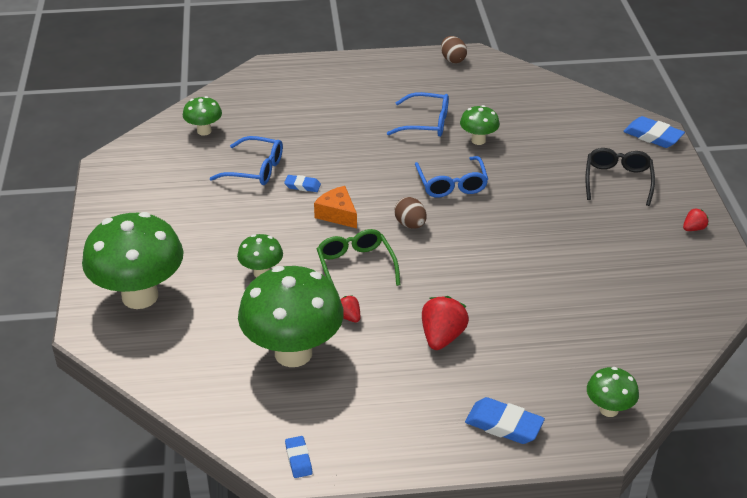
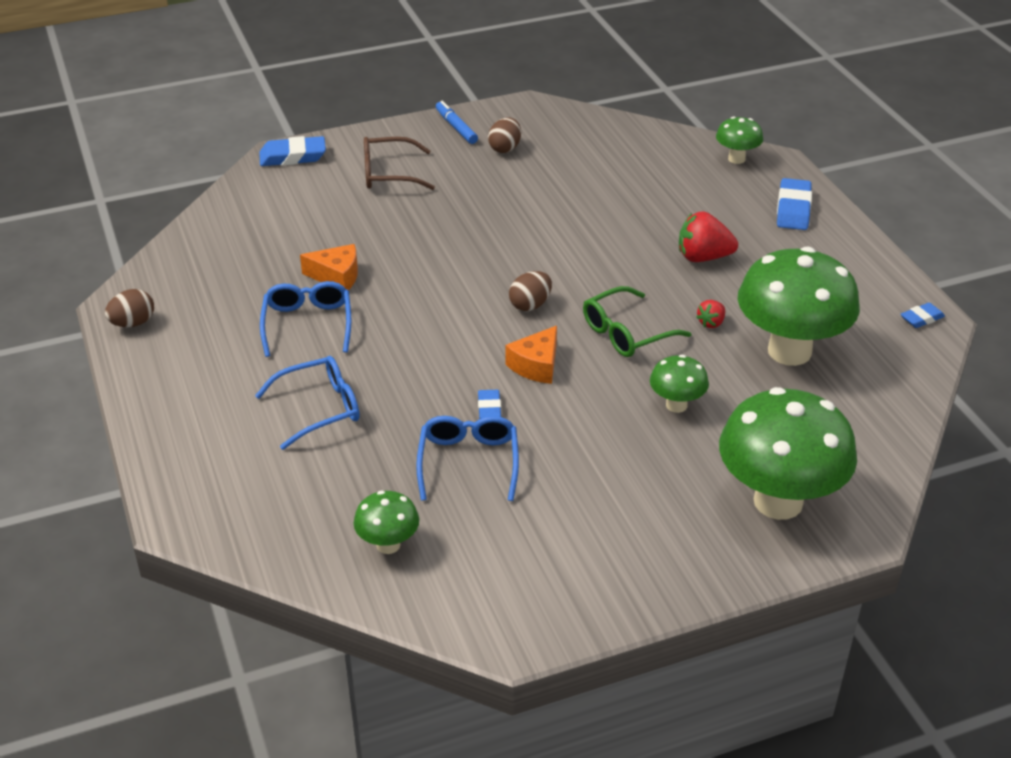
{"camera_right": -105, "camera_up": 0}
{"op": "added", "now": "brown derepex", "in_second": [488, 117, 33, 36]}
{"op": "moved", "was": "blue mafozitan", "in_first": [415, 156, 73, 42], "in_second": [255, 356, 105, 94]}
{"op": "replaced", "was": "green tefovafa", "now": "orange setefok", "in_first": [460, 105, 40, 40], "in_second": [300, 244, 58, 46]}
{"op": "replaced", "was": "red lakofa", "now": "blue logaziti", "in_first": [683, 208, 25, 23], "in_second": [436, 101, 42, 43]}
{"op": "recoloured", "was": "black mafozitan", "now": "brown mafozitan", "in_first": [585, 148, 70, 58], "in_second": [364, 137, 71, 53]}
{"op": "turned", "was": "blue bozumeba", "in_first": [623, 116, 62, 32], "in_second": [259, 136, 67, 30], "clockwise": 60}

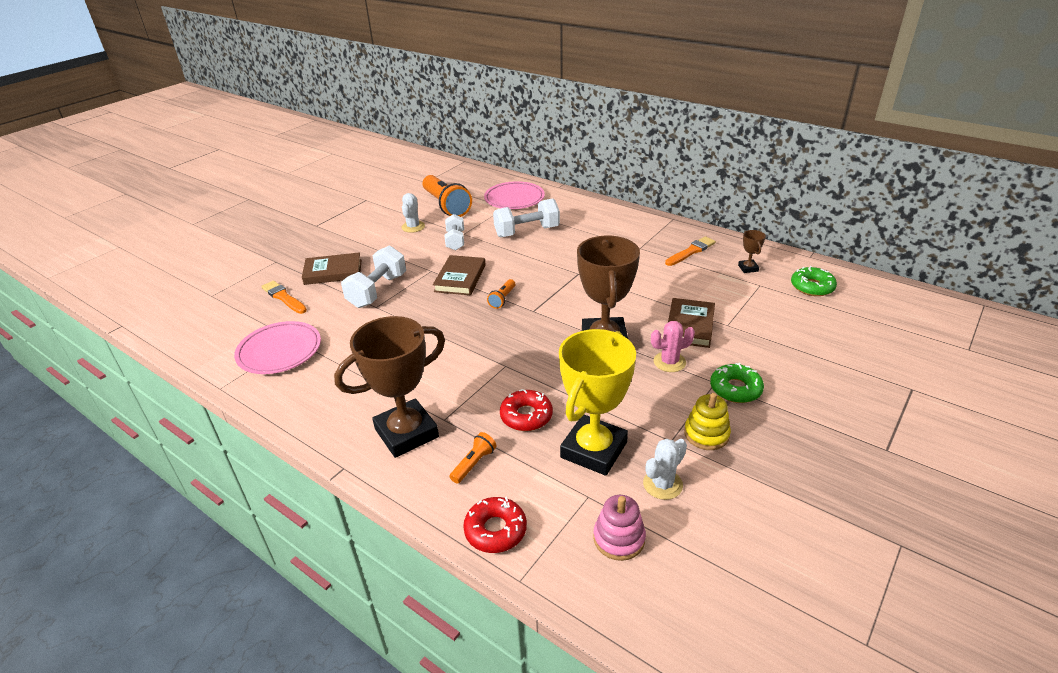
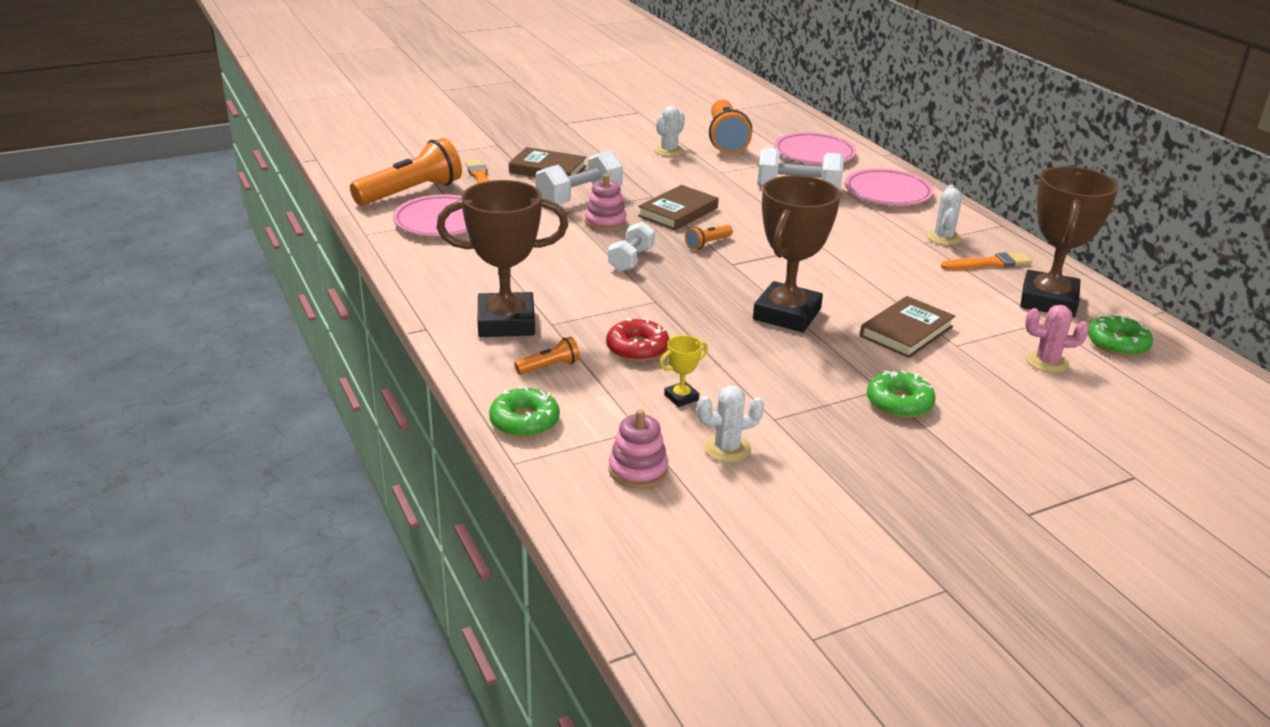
{"camera_right": 25, "camera_up": -5}
{"op": "removed", "was": "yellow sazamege", "in_first": [684, 393, 47, 57]}
{"op": "added", "now": "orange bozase", "in_second": [350, 138, 112, 68]}
{"op": "added", "now": "pink sazamege", "in_second": [585, 174, 42, 57]}
{"op": "added", "now": "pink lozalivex", "in_second": [845, 168, 89, 37]}
{"op": "added", "now": "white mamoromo", "in_second": [926, 185, 36, 60]}
{"op": "moved", "was": "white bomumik", "in_first": [445, 214, 19, 37], "in_second": [608, 222, 47, 50]}
{"op": "moved", "was": "pink mamoromo", "in_first": [651, 321, 44, 51], "in_second": [1025, 305, 64, 68]}
{"op": "recoloured", "was": "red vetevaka", "now": "green vetevaka", "in_first": [463, 497, 64, 56], "in_second": [489, 386, 71, 51]}
{"op": "resized", "was": "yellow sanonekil", "in_first": [559, 329, 77, 147], "in_second": [659, 335, 49, 72], "ratio": 0.42}
{"op": "resized", "was": "brown sanonekil", "in_first": [738, 230, 28, 43], "in_second": [1020, 166, 99, 151], "ratio": 2.4}

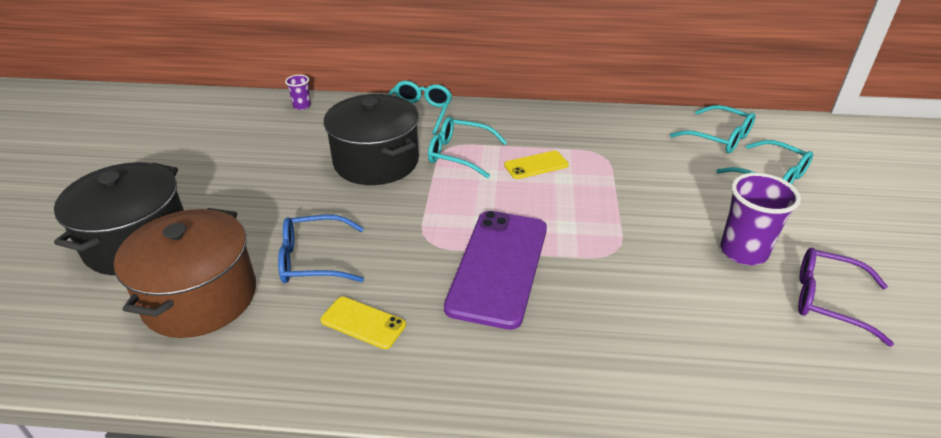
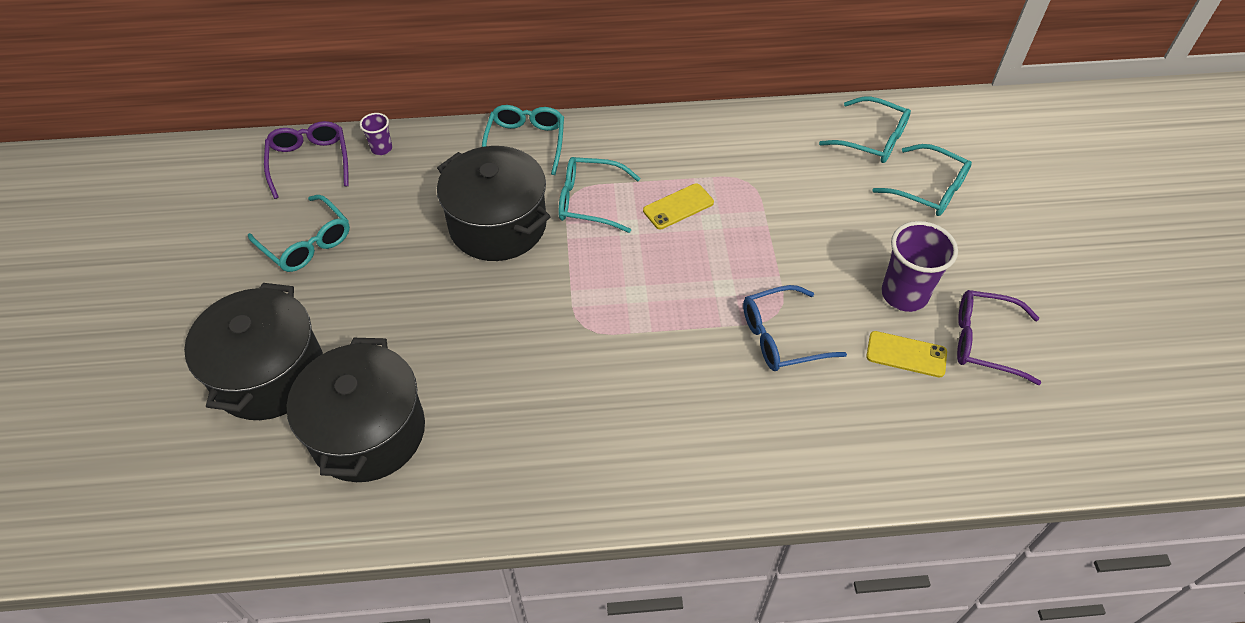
{"camera_right": -10, "camera_up": 15}
{"op": "removed", "was": "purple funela", "in_first": [444, 211, 103, 119]}
{"op": "added", "now": "turquoise mafozitan", "in_second": [248, 195, 102, 77]}
{"op": "added", "now": "purple mafozitan", "in_second": [264, 121, 85, 78]}
{"op": "moved", "was": "blue mafozitan", "in_first": [278, 215, 86, 68], "in_second": [743, 285, 104, 86]}
{"op": "moved", "was": "yellow funela", "in_first": [320, 297, 86, 52], "in_second": [866, 331, 81, 46]}
{"op": "recoloured", "was": "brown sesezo", "now": "black sesezo", "in_first": [114, 208, 142, 130], "in_second": [287, 338, 138, 144]}

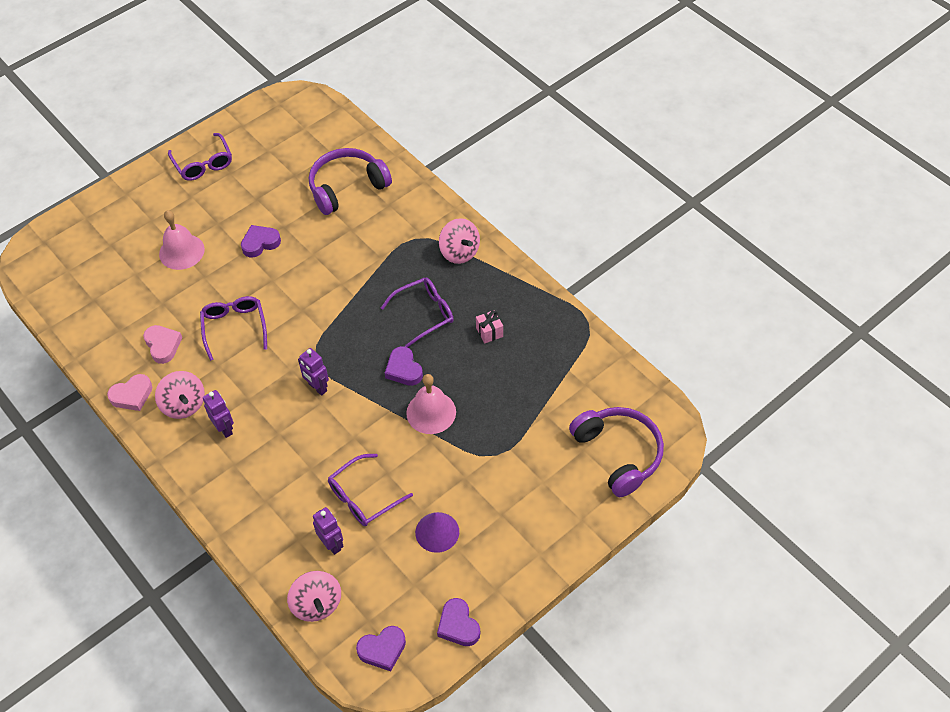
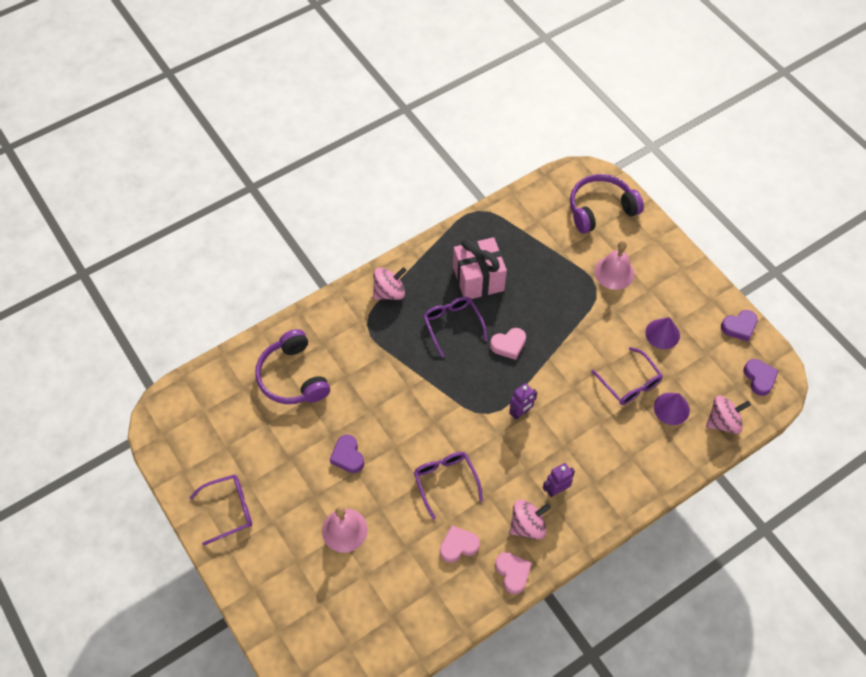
{"camera_right": -85, "camera_up": 5}
{"op": "moved", "was": "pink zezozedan", "in_first": [406, 374, 50, 60], "in_second": [594, 241, 41, 49]}
{"op": "replaced", "was": "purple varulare", "now": "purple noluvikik", "in_first": [313, 507, 31, 48], "in_second": [654, 393, 36, 32]}
{"op": "recoloured", "was": "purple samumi", "now": "pink samumi", "in_first": [385, 346, 38, 40], "in_second": [490, 328, 36, 32]}
{"op": "turned", "was": "purple mafozitan", "in_first": [200, 296, 67, 65], "in_second": [414, 452, 69, 68], "clockwise": 75}
{"op": "resized", "was": "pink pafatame", "in_first": [476, 310, 27, 34], "in_second": [453, 237, 54, 62], "ratio": 2.33}

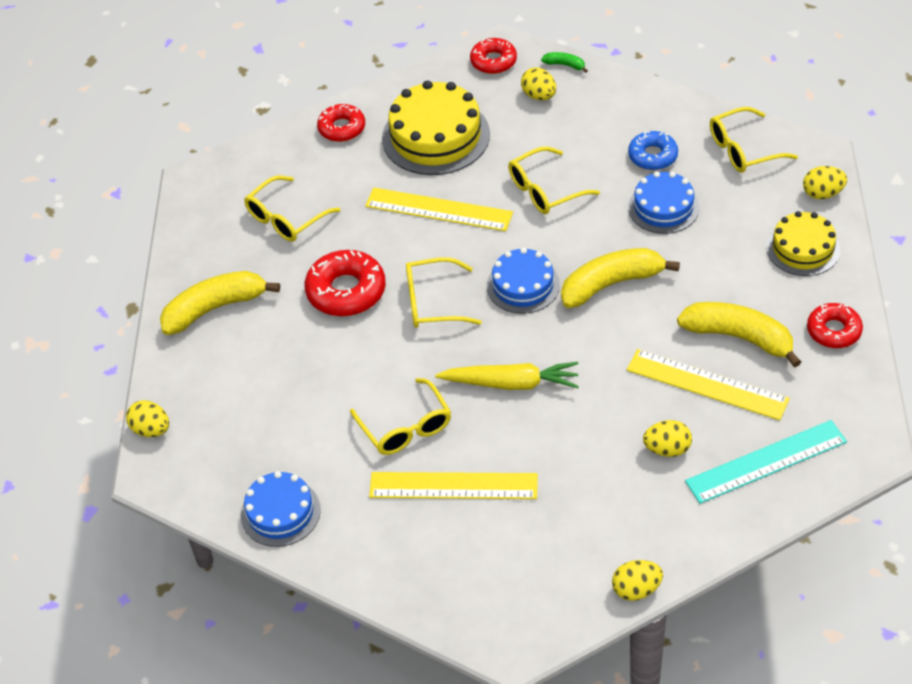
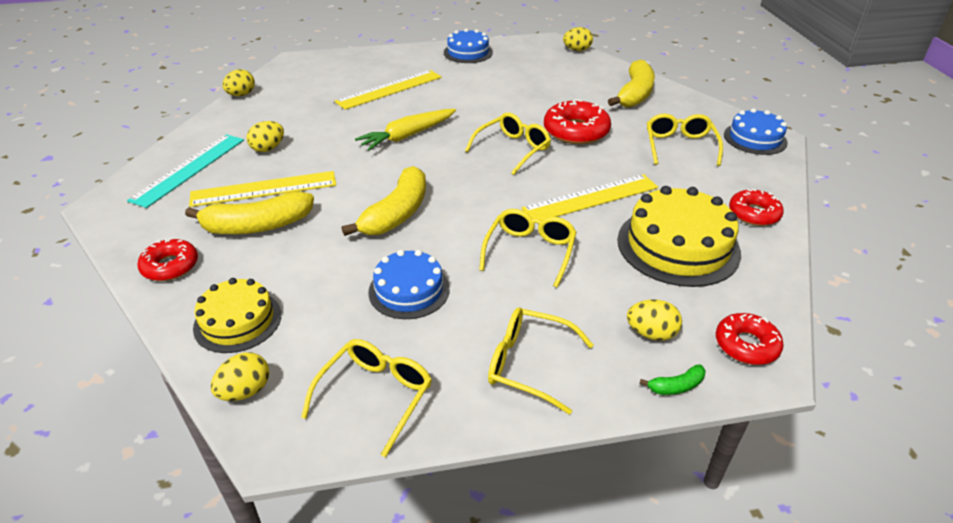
{"camera_right": 135, "camera_up": -10}
{"op": "removed", "was": "blue vetevaka", "in_first": [628, 131, 50, 39]}
{"op": "moved", "was": "yellow mafozitan", "in_first": [350, 378, 101, 77], "in_second": [488, 308, 105, 107]}
{"op": "moved", "was": "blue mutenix", "in_first": [487, 248, 73, 66], "in_second": [724, 108, 64, 47]}

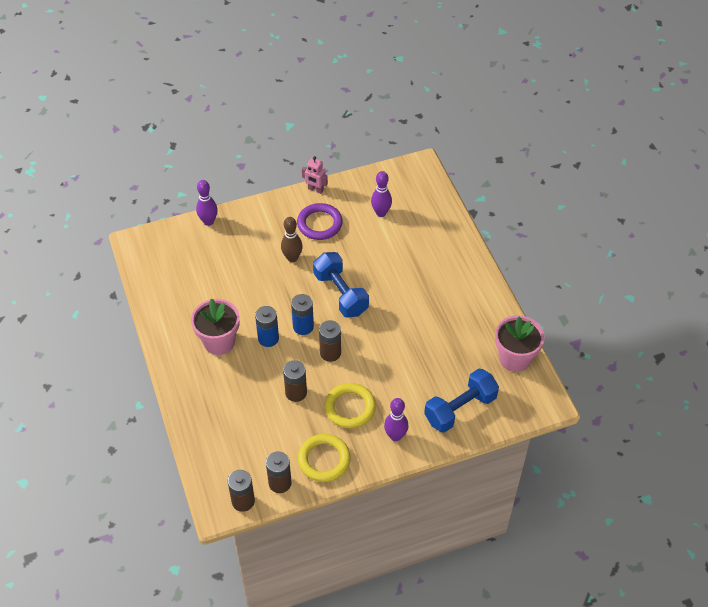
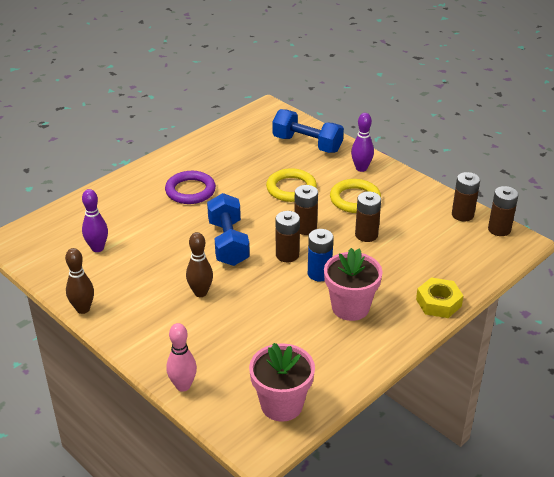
{"camera_right": -115, "camera_up": -15}
{"op": "added", "now": "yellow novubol", "in_second": [416, 278, 47, 40]}
{"op": "moved", "was": "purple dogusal", "in_first": [297, 203, 46, 37], "in_second": [165, 171, 51, 33]}
{"op": "moved", "was": "yellow dogusal", "in_first": [298, 434, 53, 48], "in_second": [266, 168, 51, 34]}
{"op": "moved", "was": "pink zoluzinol", "in_first": [495, 315, 49, 57], "in_second": [249, 343, 66, 79]}
{"op": "replaced", "was": "pink varulare", "now": "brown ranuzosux", "in_first": [302, 156, 26, 38], "in_second": [65, 248, 29, 66]}
{"op": "recoloured", "was": "purple ranuzosux", "now": "pink ranuzosux", "in_first": [196, 180, 22, 46], "in_second": [166, 323, 31, 69]}
{"op": "recoloured", "was": "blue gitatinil", "now": "brown gitatinil", "in_first": [291, 294, 23, 41], "in_second": [276, 211, 24, 51]}
{"op": "turned", "was": "blue bomumik", "in_first": [313, 252, 56, 65], "in_second": [207, 193, 43, 73], "clockwise": -45}

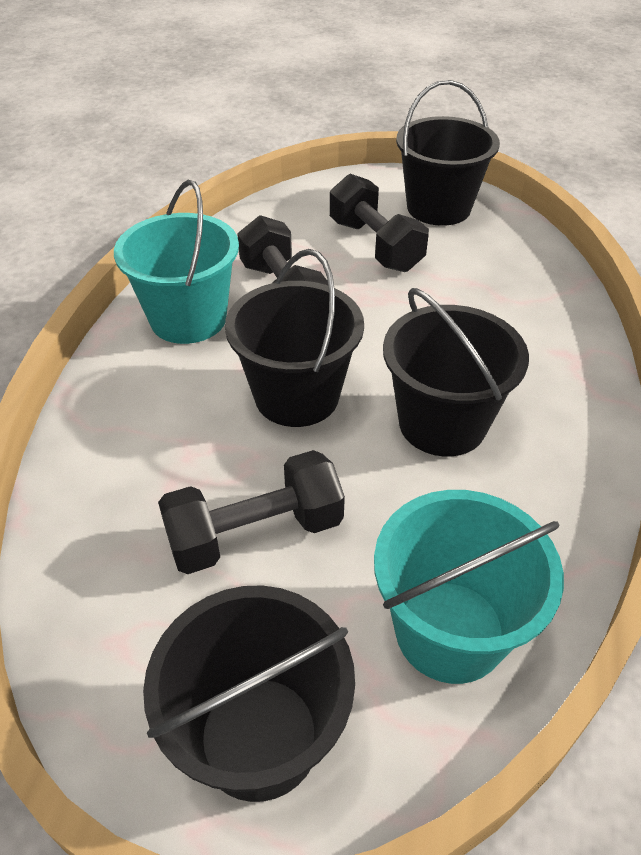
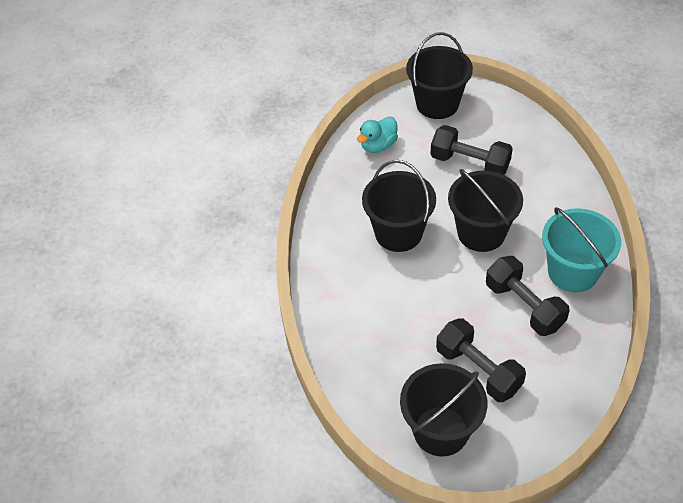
{"camera_right": 170, "camera_up": 5}
{"op": "replaced", "was": "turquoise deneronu", "now": "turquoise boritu", "in_first": [374, 490, 190, 194], "in_second": [357, 116, 41, 37]}
{"op": "turned", "was": "black bomumik", "in_first": [158, 450, 187, 124], "in_second": [431, 125, 82, 50], "clockwise": 60}

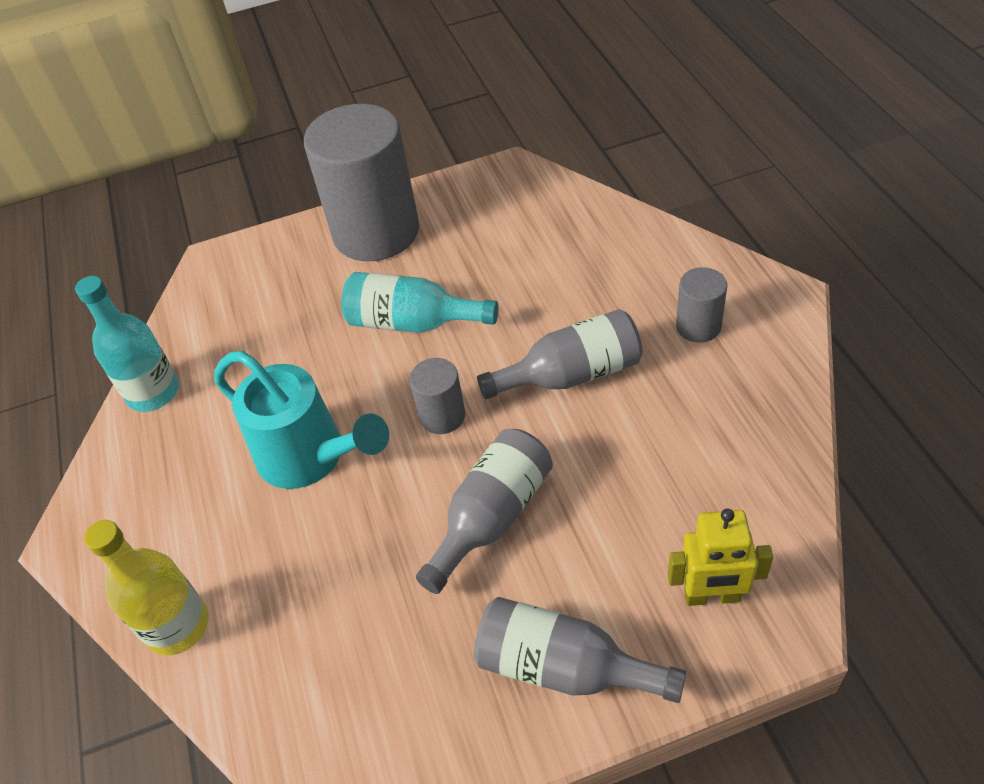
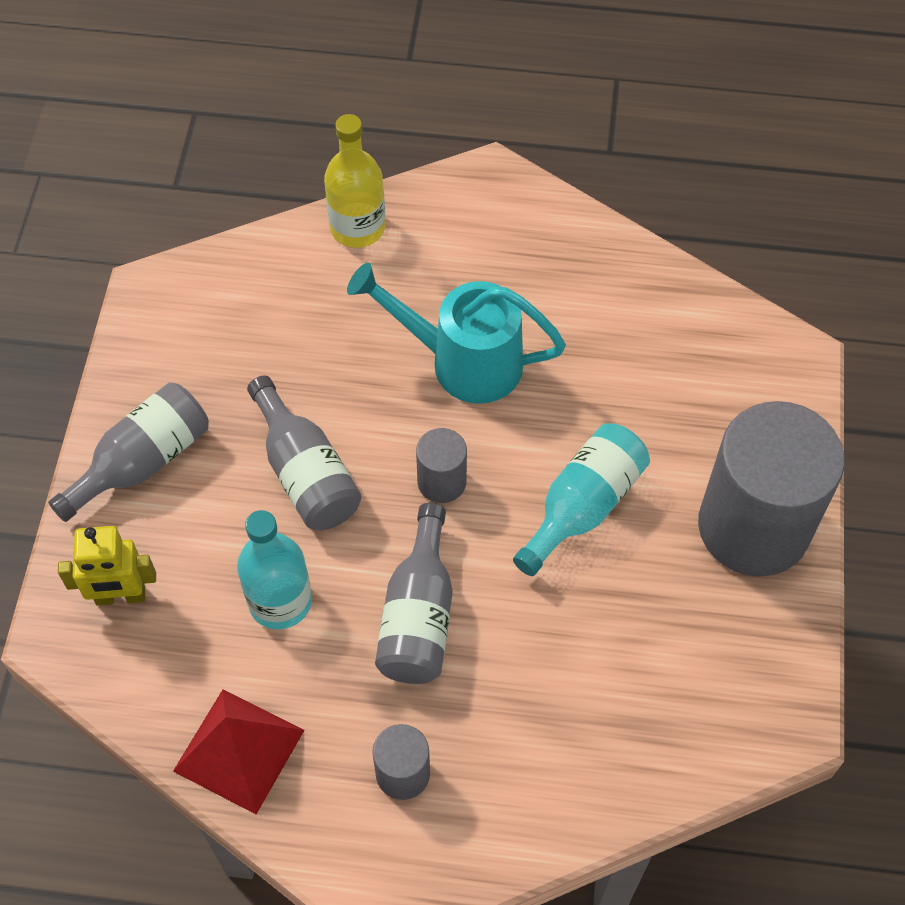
{"camera_right": 110, "camera_up": 10}
{"op": "added", "now": "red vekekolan", "in_second": [173, 690, 131, 124]}
{"op": "moved", "was": "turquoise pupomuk", "in_first": [75, 276, 104, 136], "in_second": [237, 510, 75, 120]}
{"op": "turned", "was": "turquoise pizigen", "in_first": [214, 351, 175, 138], "in_second": [347, 263, 219, 141], "clockwise": 45}
{"op": "turned", "was": "yellow varulare", "in_first": [668, 509, 105, 97], "in_second": [58, 526, 98, 80], "clockwise": -120}

